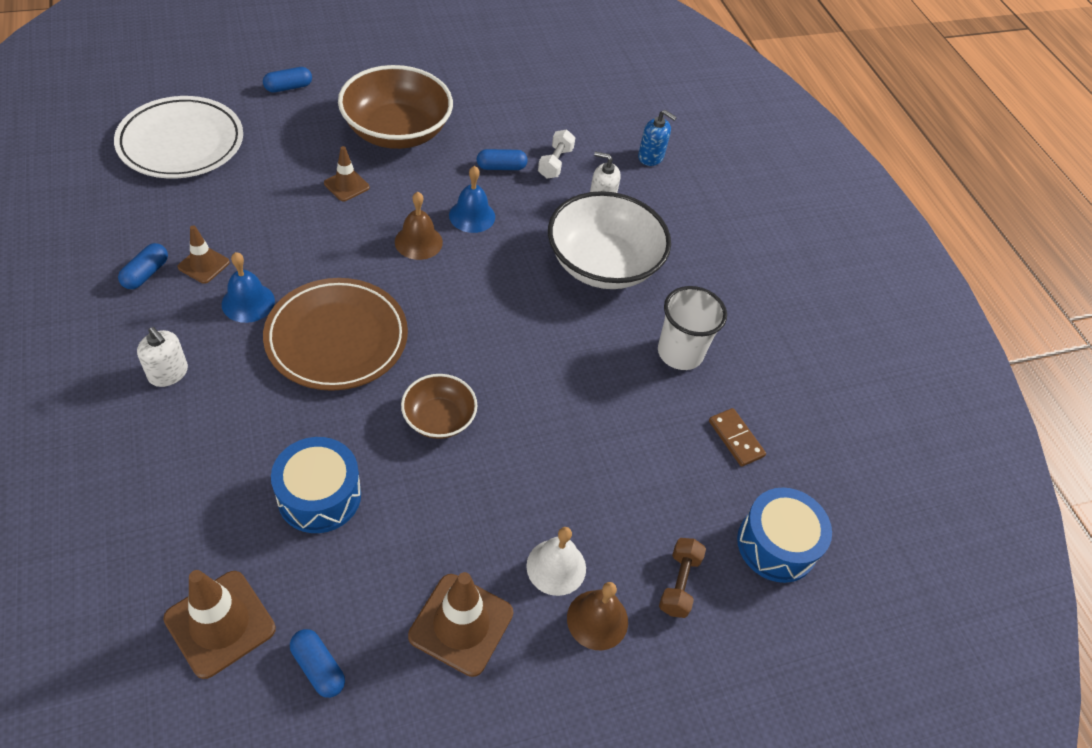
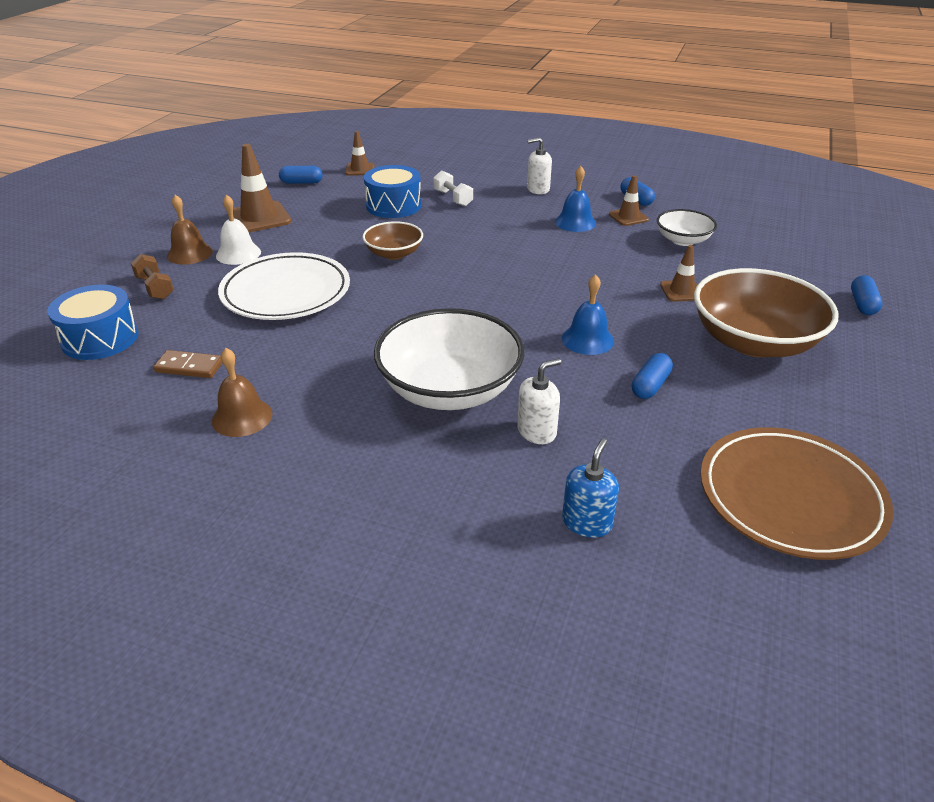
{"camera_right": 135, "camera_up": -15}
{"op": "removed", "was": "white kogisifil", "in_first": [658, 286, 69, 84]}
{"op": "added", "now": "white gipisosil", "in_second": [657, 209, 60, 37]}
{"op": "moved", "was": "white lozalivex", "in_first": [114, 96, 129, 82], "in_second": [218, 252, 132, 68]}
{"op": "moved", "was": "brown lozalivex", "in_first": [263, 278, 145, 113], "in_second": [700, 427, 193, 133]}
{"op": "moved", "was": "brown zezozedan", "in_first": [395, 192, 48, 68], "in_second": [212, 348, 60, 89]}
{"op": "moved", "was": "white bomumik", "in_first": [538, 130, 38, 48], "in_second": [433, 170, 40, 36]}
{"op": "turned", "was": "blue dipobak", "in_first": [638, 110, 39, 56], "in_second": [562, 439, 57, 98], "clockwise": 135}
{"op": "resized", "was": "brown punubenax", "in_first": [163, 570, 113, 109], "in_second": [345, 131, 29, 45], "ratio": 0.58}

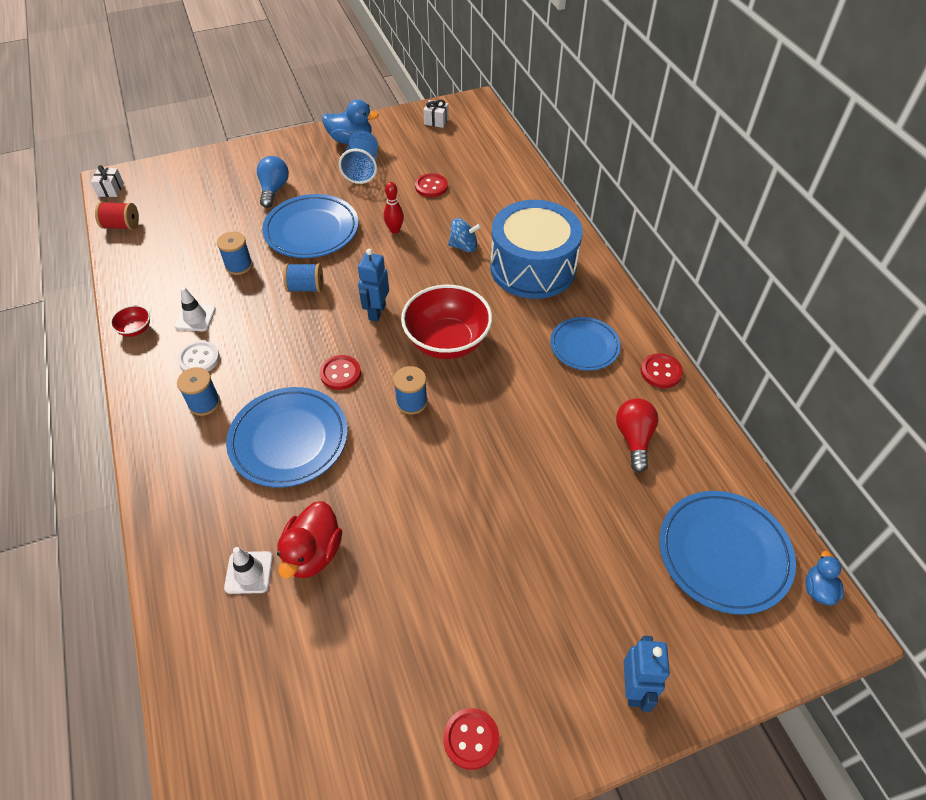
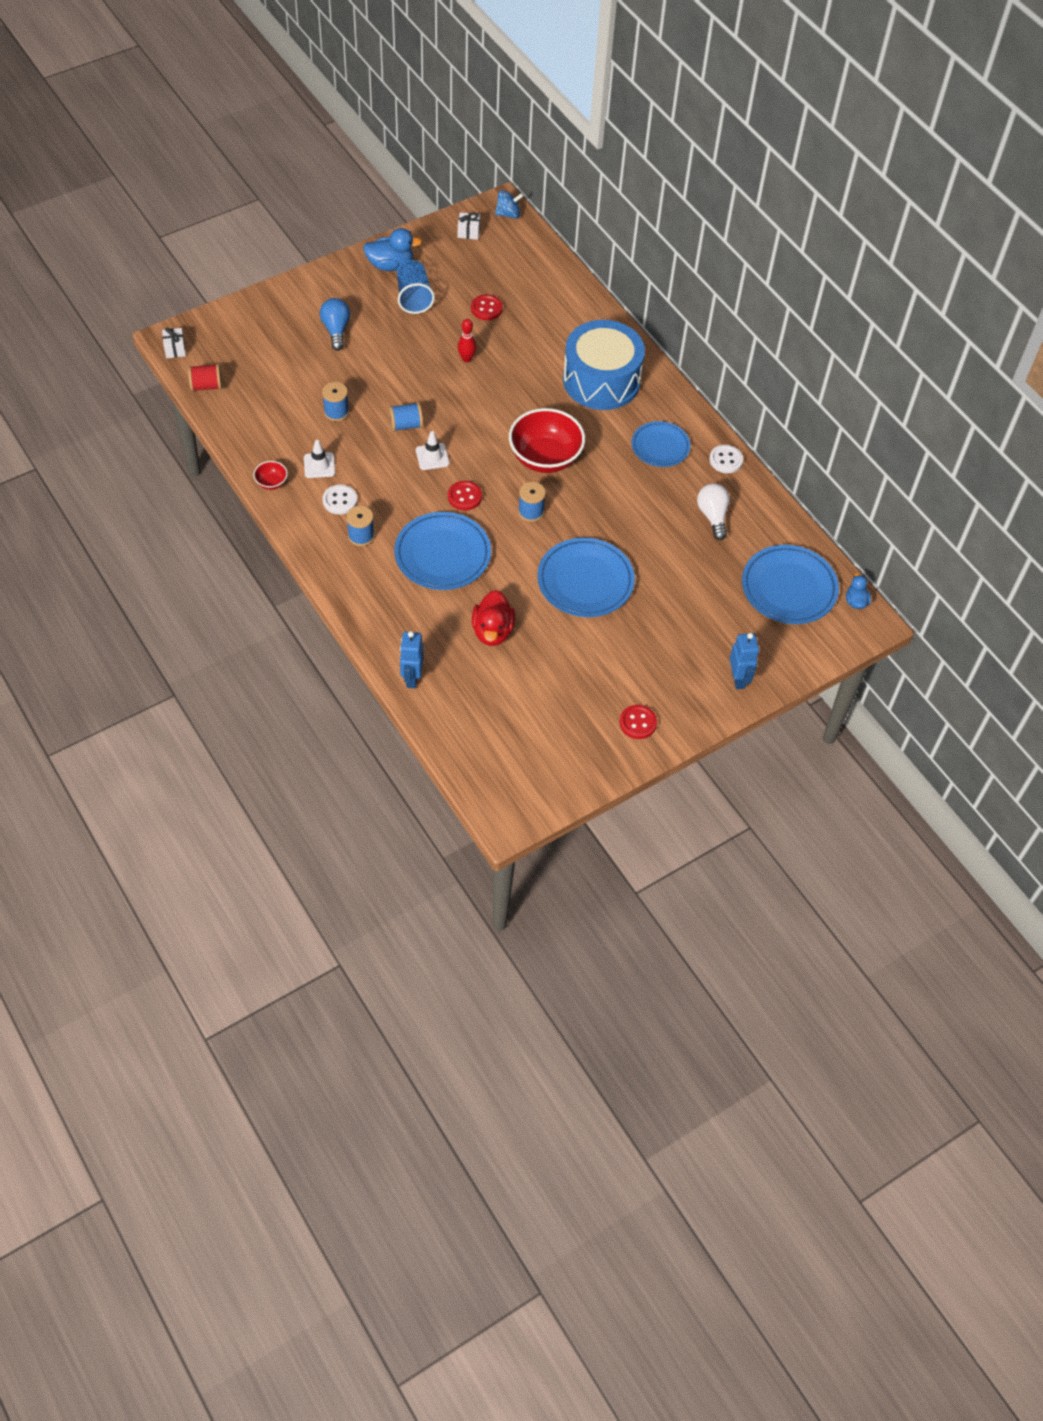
{"camera_right": -15, "camera_up": 5}
{"op": "moved", "was": "white punubenax", "in_first": [224, 547, 49, 47], "in_second": [416, 431, 33, 39]}
{"op": "moved", "was": "blue lozalivex", "in_first": [262, 194, 97, 64], "in_second": [537, 538, 98, 79]}
{"op": "moved", "was": "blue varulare", "in_first": [358, 249, 31, 73], "in_second": [400, 631, 24, 57]}
{"op": "moved", "was": "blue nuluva", "in_first": [448, 218, 33, 34], "in_second": [495, 190, 29, 29]}
{"op": "recoloured", "was": "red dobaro", "now": "white dobaro", "in_first": [616, 398, 42, 74], "in_second": [697, 483, 33, 57]}
{"op": "recoloured", "was": "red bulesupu", "now": "white bulesupu", "in_first": [641, 353, 42, 35], "in_second": [709, 445, 34, 28]}

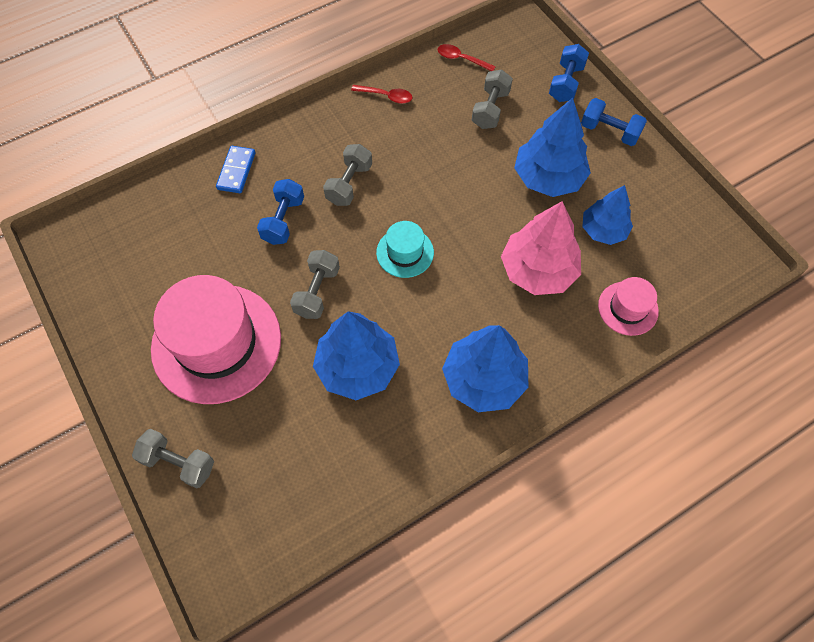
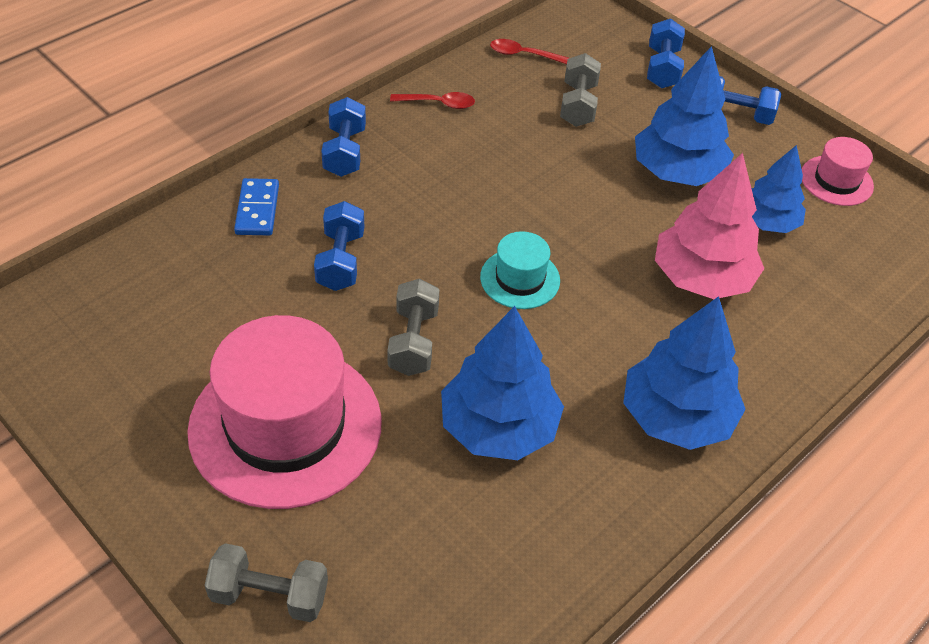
{"camera_right": -15, "camera_up": -15}
{"op": "removed", "was": "grey bomumik", "in_first": [323, 144, 49, 62]}
{"op": "added", "now": "blue bomumik", "in_second": [321, 97, 45, 80]}
{"op": "moved", "was": "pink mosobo", "in_first": [598, 277, 61, 59], "in_second": [802, 137, 72, 69]}

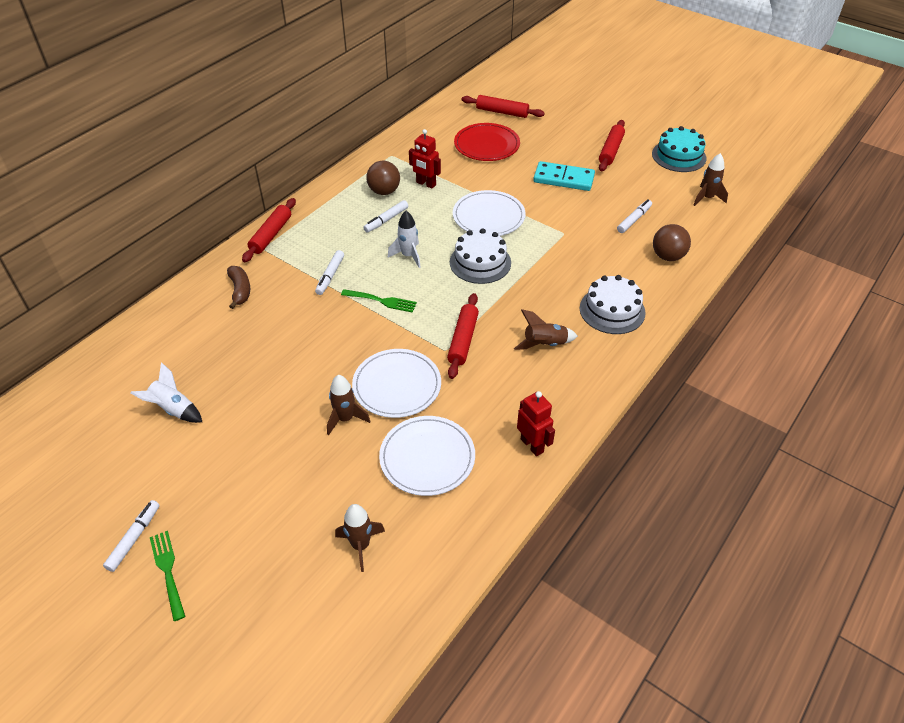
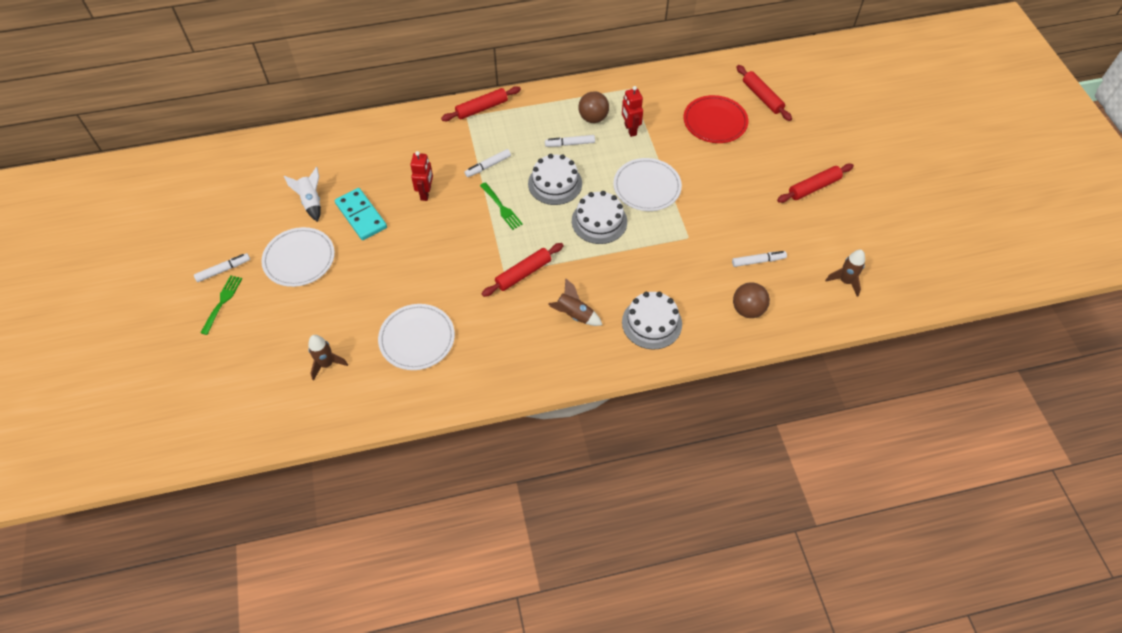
{"camera_right": 40, "camera_up": 10}
{"op": "removed", "was": "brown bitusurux", "in_first": [227, 266, 23, 43]}
{"op": "removed", "was": "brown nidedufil", "in_first": [327, 375, 43, 60]}
{"op": "removed", "was": "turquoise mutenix", "in_first": [652, 126, 54, 46]}
{"op": "moved", "was": "white lozalivex", "in_first": [352, 349, 89, 69], "in_second": [261, 227, 74, 60]}
{"op": "moved", "was": "red varulare", "in_first": [517, 391, 38, 65], "in_second": [410, 151, 23, 50]}
{"op": "moved", "was": "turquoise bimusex", "in_first": [533, 161, 62, 30], "in_second": [335, 188, 52, 52]}
{"op": "replaced", "was": "white nidedufil", "now": "white mutenix", "in_first": [388, 211, 33, 57], "in_second": [528, 154, 54, 51]}

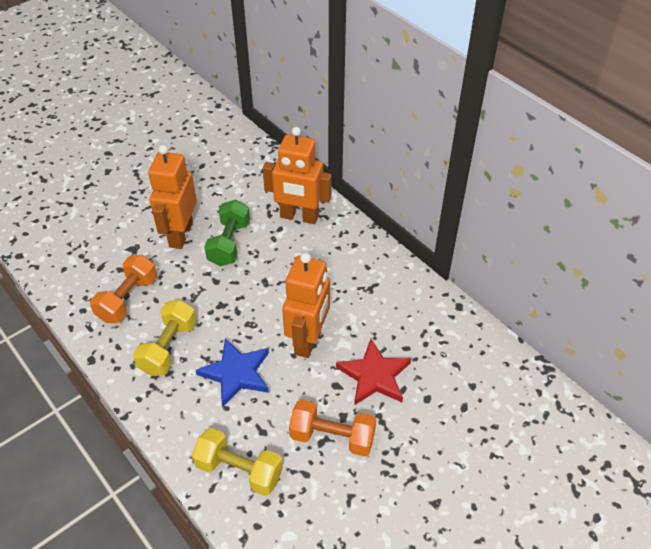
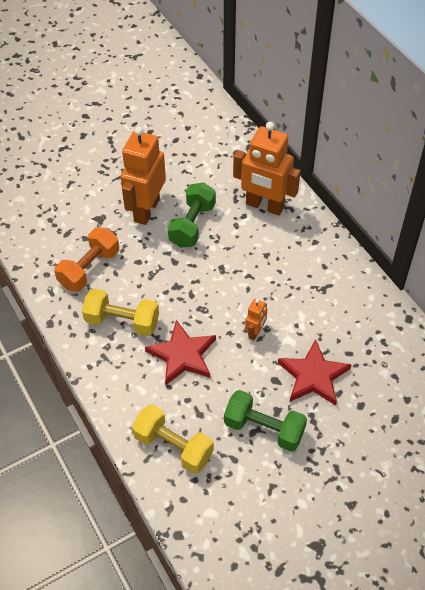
{"camera_right": 10, "camera_up": 5}
{"op": "recoloured", "was": "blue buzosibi", "now": "red buzosibi", "in_first": [196, 338, 73, 69], "in_second": [145, 320, 71, 65]}
{"op": "recoloured", "was": "orange bomumik", "now": "green bomumik", "in_first": [289, 399, 87, 57], "in_second": [224, 390, 83, 62]}
{"op": "turned", "was": "yellow bomumik", "in_first": [133, 300, 64, 76], "in_second": [82, 289, 77, 47], "clockwise": 75}
{"op": "resized", "was": "orange varulare", "in_first": [282, 253, 48, 105], "in_second": [245, 299, 22, 41], "ratio": 0.46}

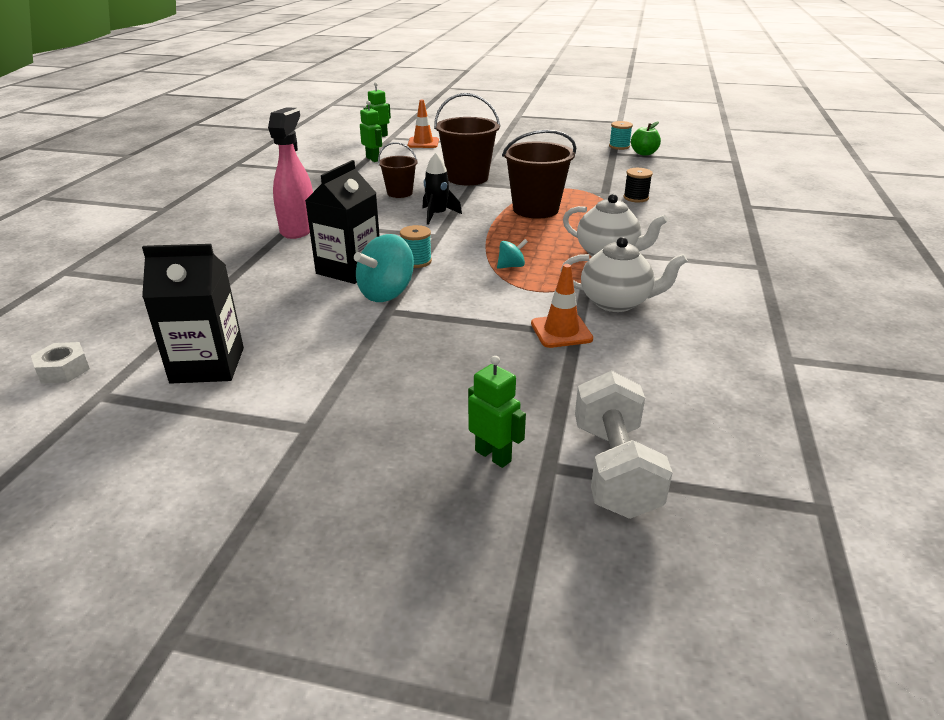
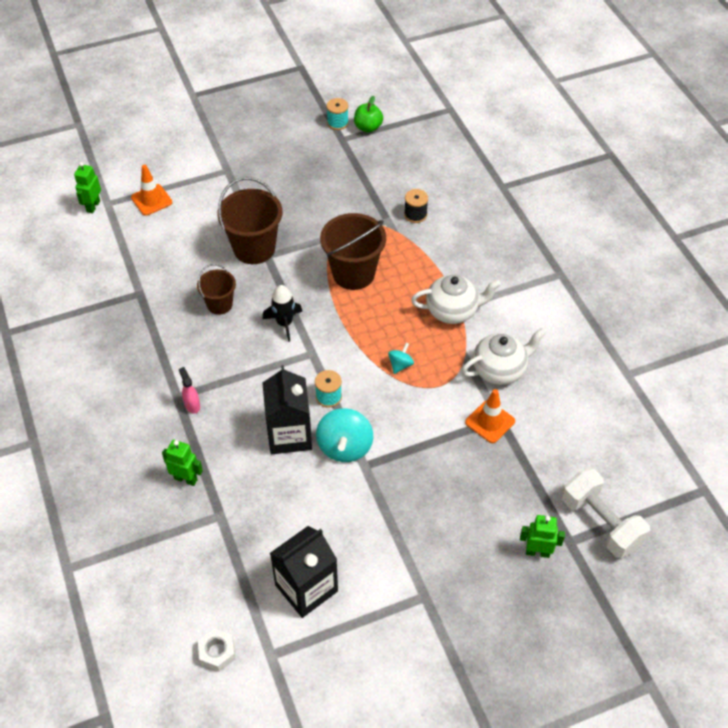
{"camera_right": -35, "camera_up": 20}
{"op": "moved", "was": "green varulare", "in_first": [360, 101, 22, 61], "in_second": [162, 440, 41, 46]}
{"op": "resized", "was": "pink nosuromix", "in_first": [268, 107, 45, 132], "in_second": [179, 367, 21, 47], "ratio": 0.46}

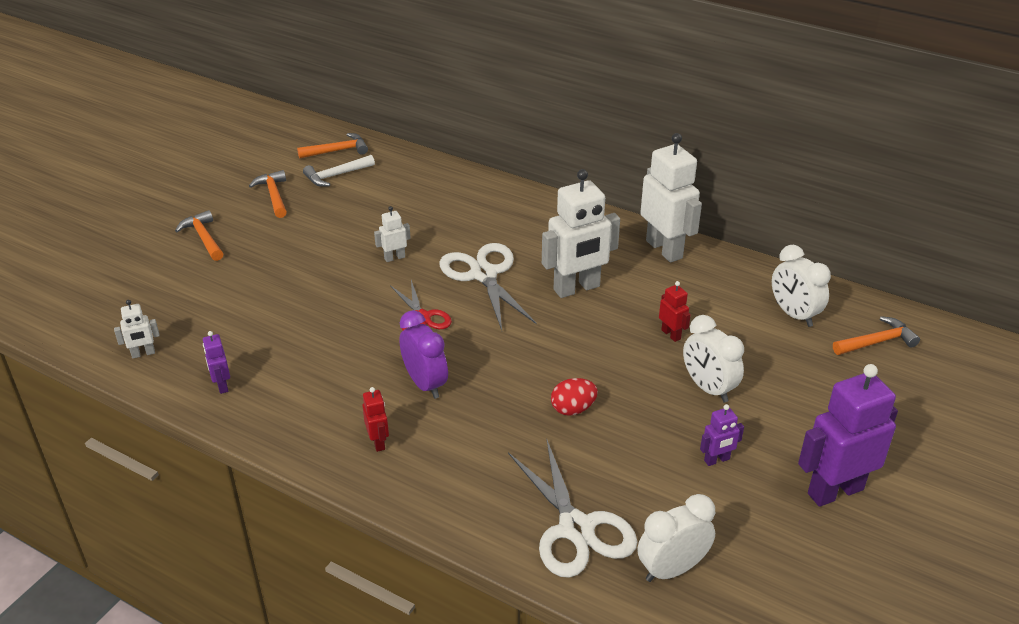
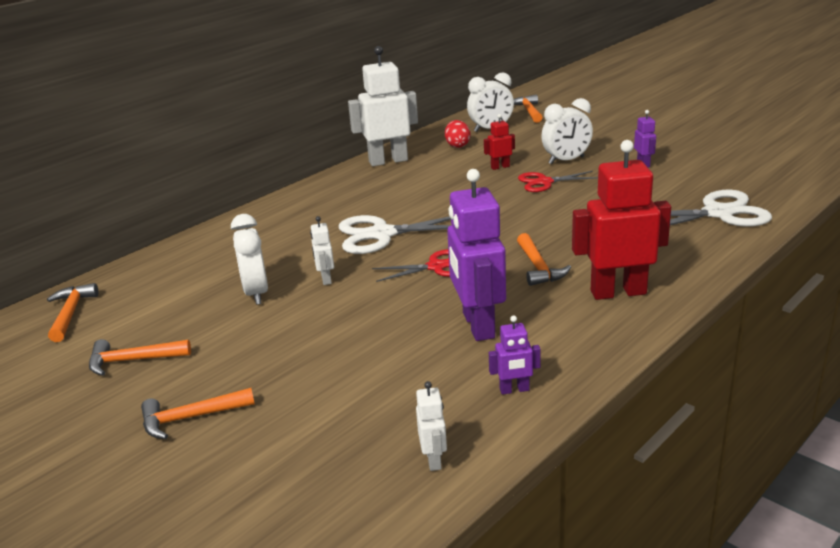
{"camera_right": -75, "camera_up": -10}
{"op": "removed", "was": "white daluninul", "in_first": [303, 155, 72, 32]}
{"op": "removed", "was": "white varulare", "in_first": [542, 169, 78, 129]}
{"op": "added", "now": "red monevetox", "in_second": [518, 171, 80, 21]}
{"op": "moved", "was": "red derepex", "in_first": [551, 378, 47, 38], "in_second": [445, 120, 25, 28]}
{"op": "moved", "was": "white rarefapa", "in_first": [637, 494, 78, 88], "in_second": [231, 214, 37, 91]}
{"op": "moved", "was": "purple varulare", "in_first": [798, 364, 100, 143], "in_second": [447, 169, 59, 172]}
{"op": "replaced", "was": "purple rarefapa", "now": "orange daluninul", "in_first": [399, 310, 49, 89], "in_second": [517, 233, 54, 53]}
{"op": "resized", "was": "red varulare", "in_first": [362, 387, 27, 65], "in_second": [572, 140, 99, 160], "ratio": 2.16}

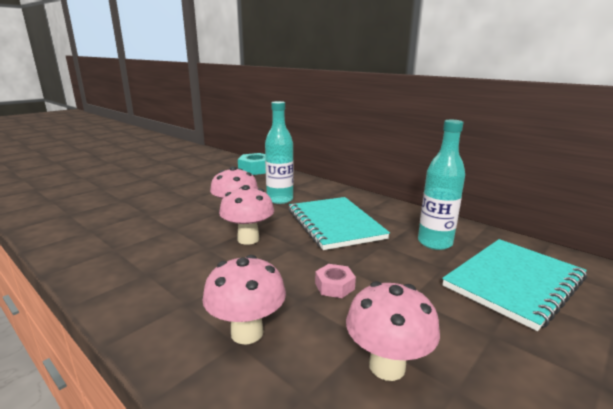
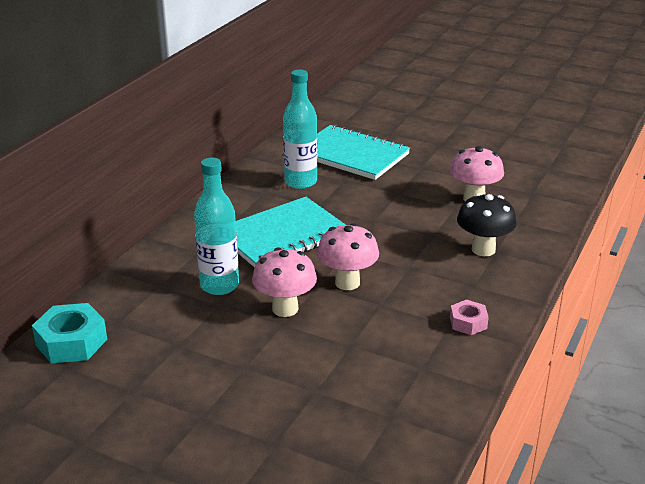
{"camera_right": -105, "camera_up": 10}
{"op": "moved", "was": "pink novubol", "in_first": [315, 264, 41, 34], "in_second": [450, 300, 39, 35]}
{"op": "recoloured", "was": "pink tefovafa", "now": "black tefovafa", "in_first": [202, 255, 84, 90], "in_second": [457, 193, 60, 63]}

